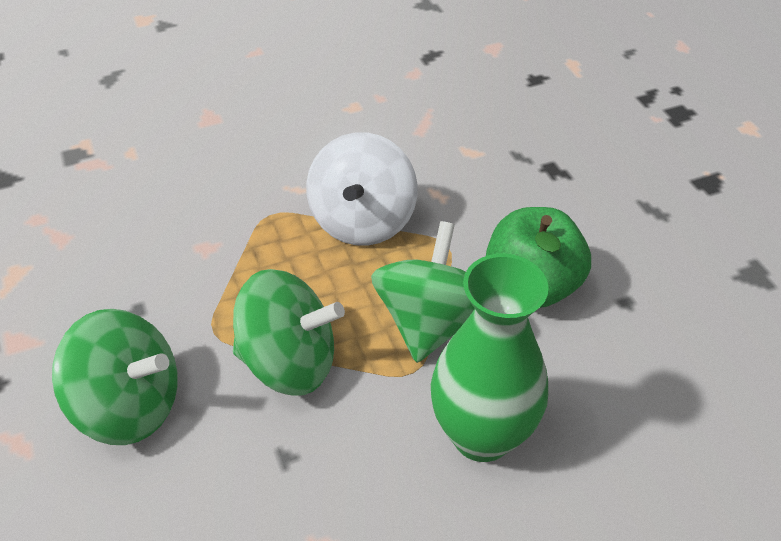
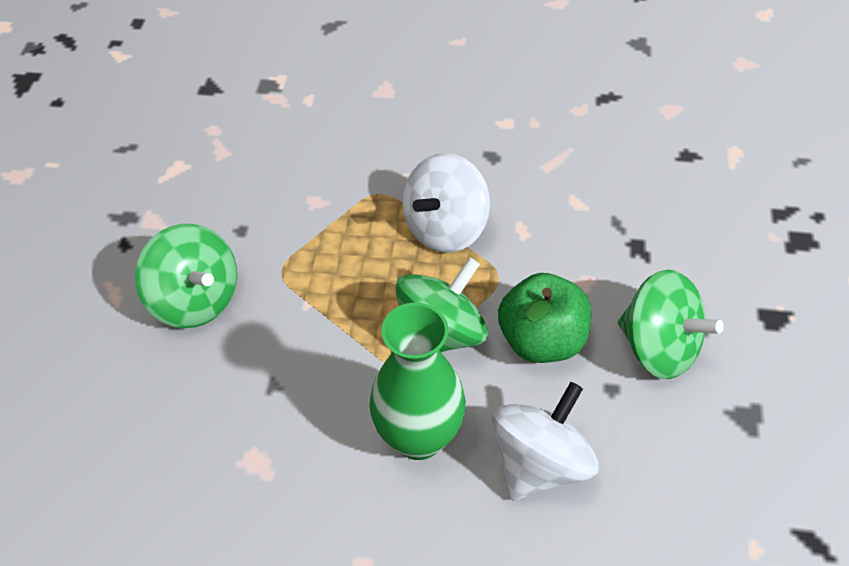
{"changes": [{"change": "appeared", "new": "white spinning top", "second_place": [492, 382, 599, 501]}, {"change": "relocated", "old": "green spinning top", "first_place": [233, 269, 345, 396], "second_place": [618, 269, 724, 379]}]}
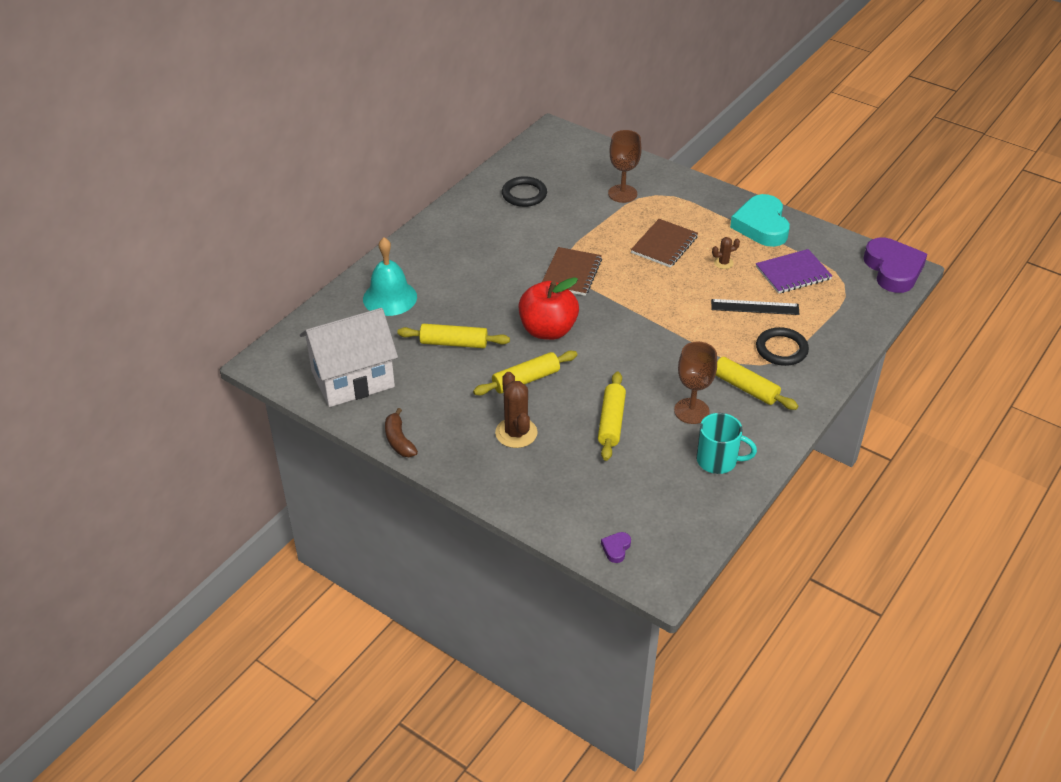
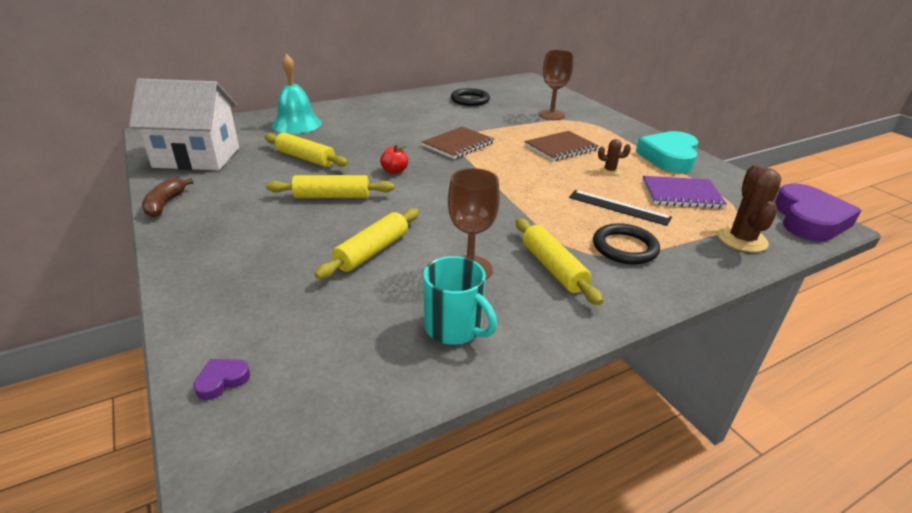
{"changes": [{"change": "size", "old": "red apple", "first_place": [518, 277, 579, 340], "second_place": [380, 145, 408, 174], "factor": 0.45}, {"change": "relocated", "old": "brown cactus", "first_place": [495, 372, 538, 448], "second_place": [717, 165, 781, 252]}]}
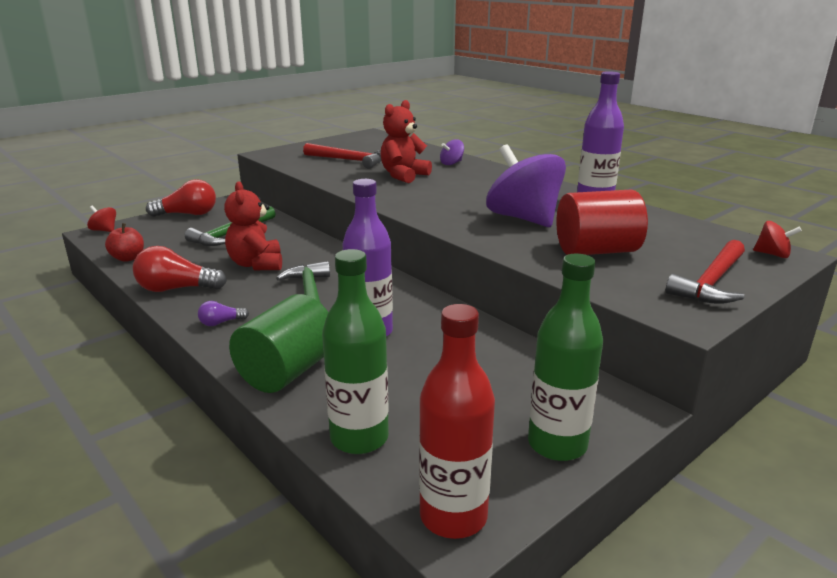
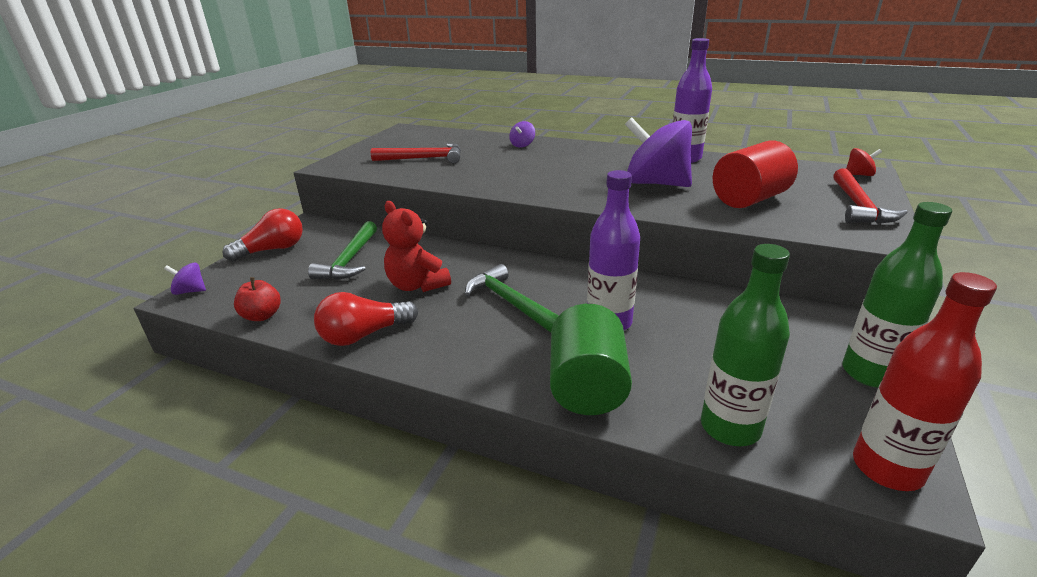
{"changes": [{"change": "colour", "old": "red spinning top", "new": "purple spinning top", "first_place": [87, 205, 116, 232], "second_place": [164, 262, 206, 295]}, {"change": "missing", "old": "purple light bulb", "first_place": [198, 301, 249, 326]}, {"change": "missing", "old": "red teddy bear", "first_place": [381, 100, 432, 183]}]}
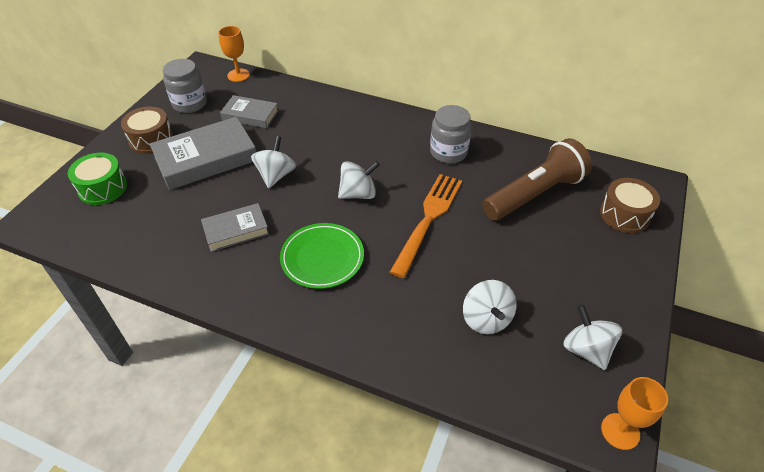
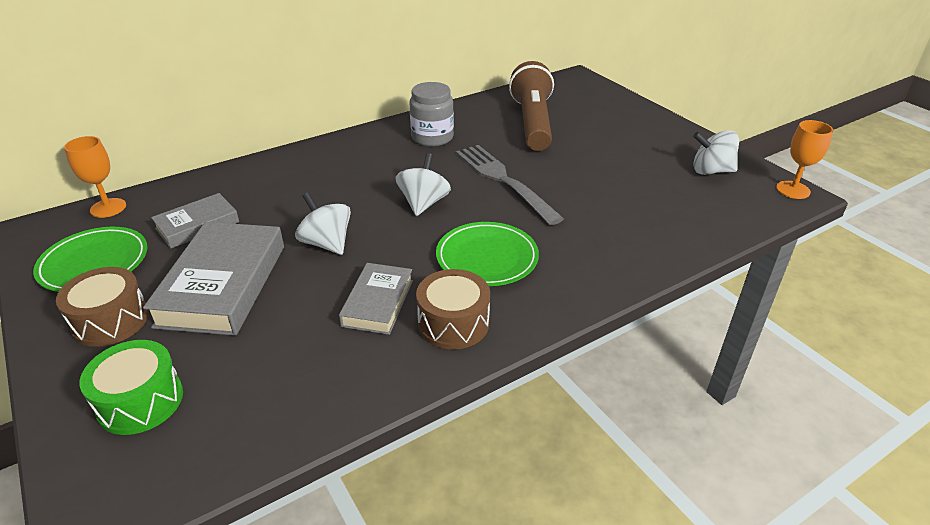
{"changes": [{"change": "exchanged", "old": "grey jar", "new": "green plate", "first_place": [163, 59, 207, 113], "second_place": [33, 227, 148, 292]}, {"change": "relocated", "old": "brown drum", "first_place": [600, 178, 660, 233], "second_place": [416, 269, 490, 349]}, {"change": "colour", "old": "orange fork", "new": "grey fork", "first_place": [390, 174, 462, 278], "second_place": [456, 145, 564, 225]}, {"change": "missing", "old": "white spinning top", "first_place": [463, 280, 517, 334]}]}
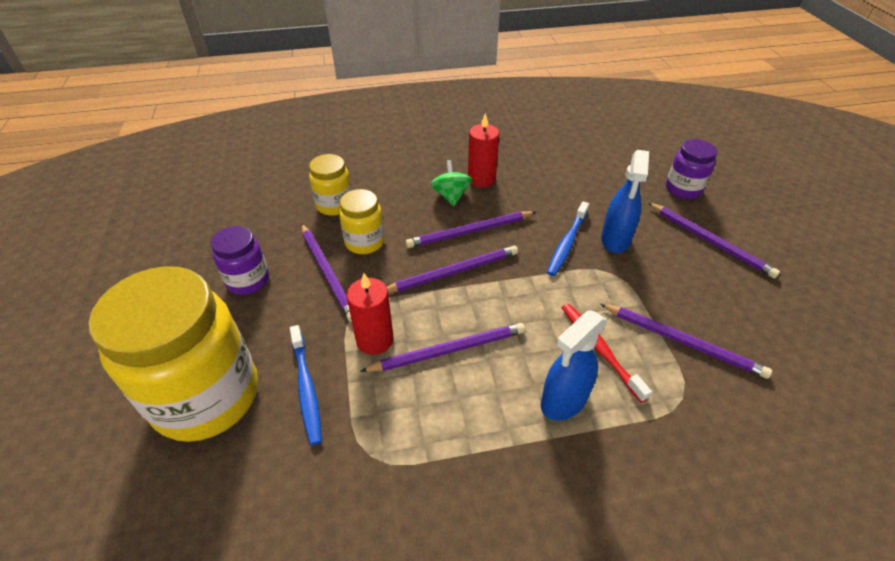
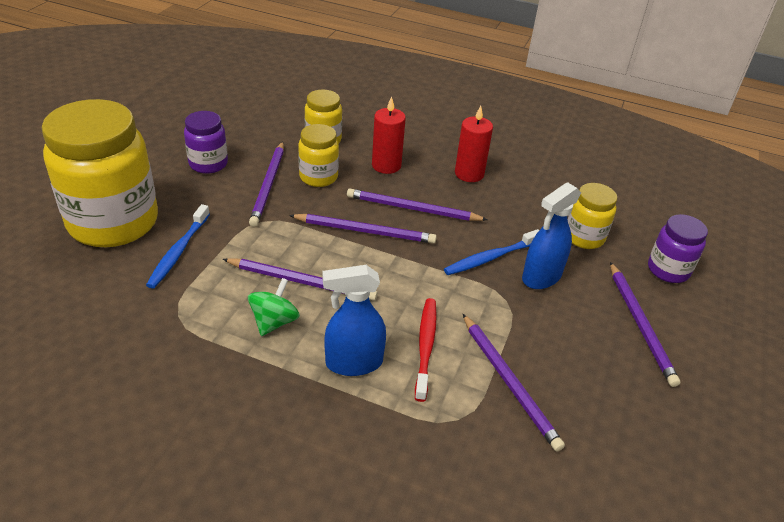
{"changes": [{"change": "relocated", "old": "green spinning top", "first_place": [431, 160, 472, 206], "second_place": [248, 278, 300, 336]}, {"change": "relocated", "old": "red candle", "first_place": [346, 273, 394, 355], "second_place": [372, 96, 406, 174]}, {"change": "appeared", "new": "yellow jar", "second_place": [567, 183, 617, 249]}]}
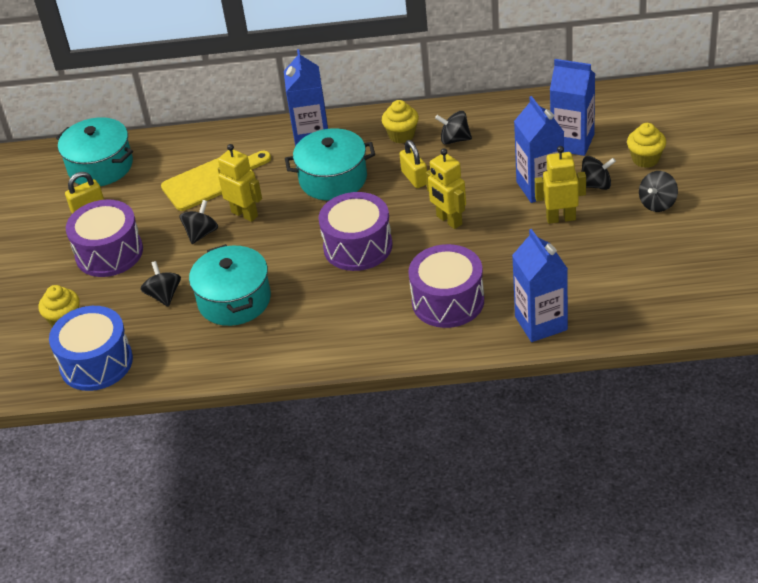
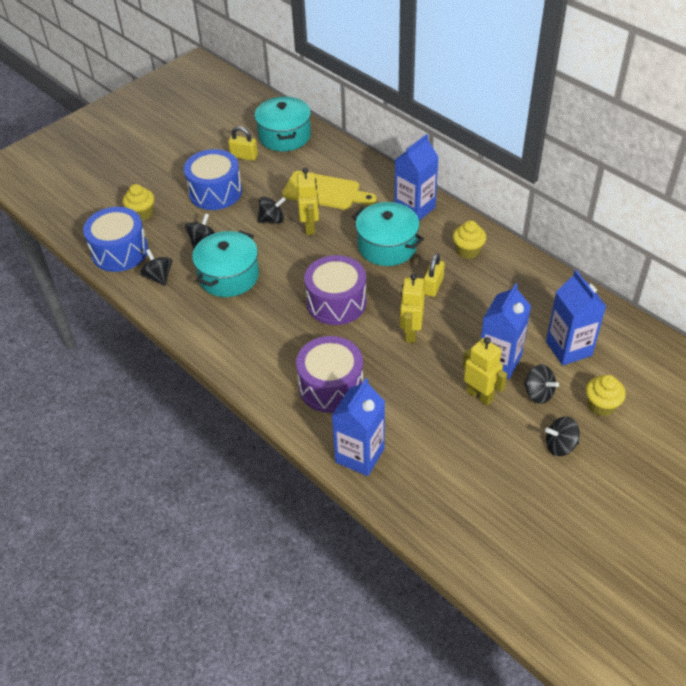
{"changes": [{"change": "relocated", "old": "black spinning top", "first_place": [435, 111, 472, 145], "second_place": [140, 249, 172, 286]}, {"change": "colour", "old": "purple drum", "new": "blue drum", "first_place": [66, 199, 143, 277], "second_place": [184, 149, 242, 210]}]}
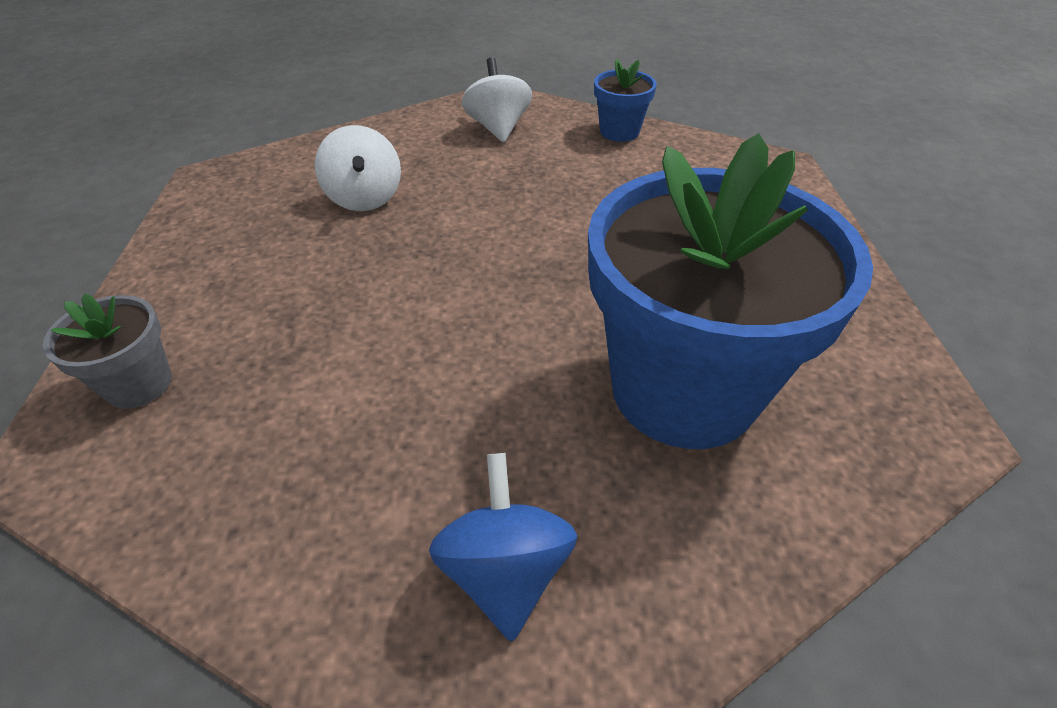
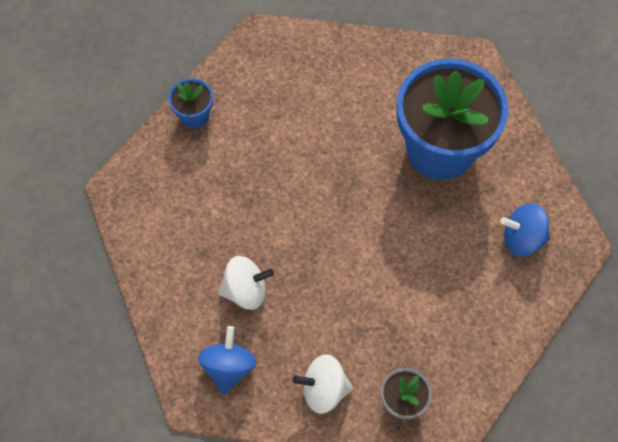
{"changes": [{"change": "appeared", "new": "blue spinning top", "second_place": [198, 326, 256, 395]}, {"change": "relocated", "old": "white spinning top", "first_place": [462, 57, 532, 142], "second_place": [293, 354, 353, 414]}]}
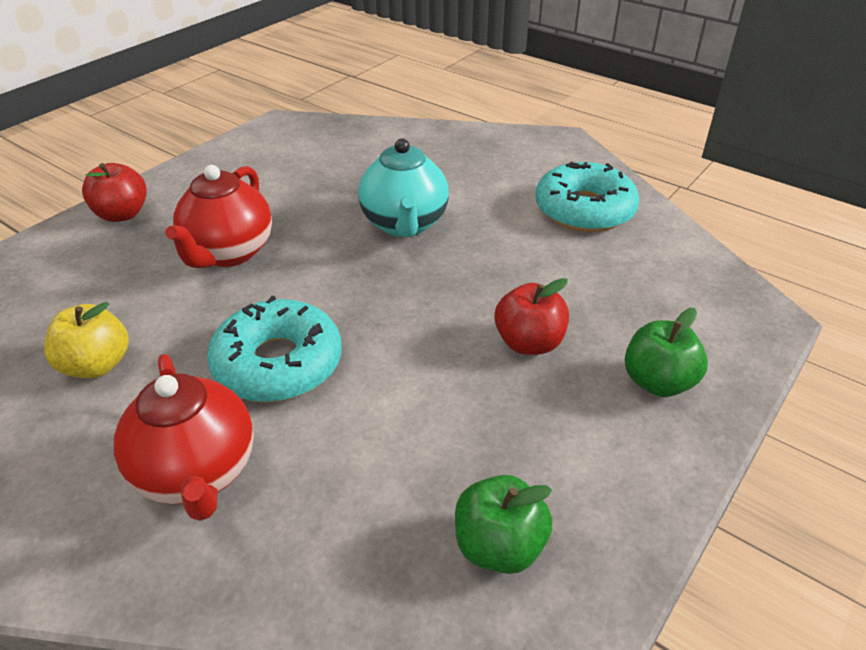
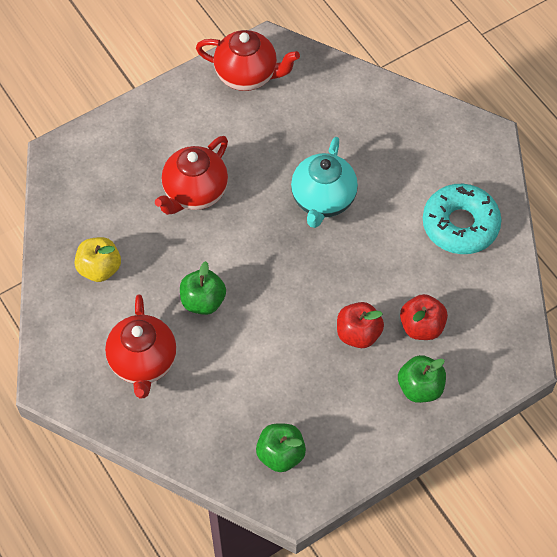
{"changes": [{"change": "exchanged", "old": "turquoise donut", "new": "green apple", "first_place": [207, 296, 342, 402], "second_place": [180, 261, 226, 315]}, {"change": "appeared", "new": "red teapot", "second_place": [196, 30, 300, 91]}, {"change": "relocated", "old": "red apple", "first_place": [82, 163, 147, 222], "second_place": [400, 294, 448, 340]}]}
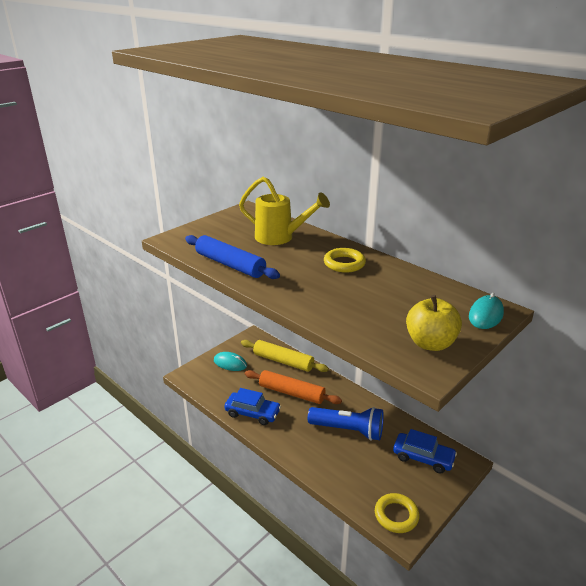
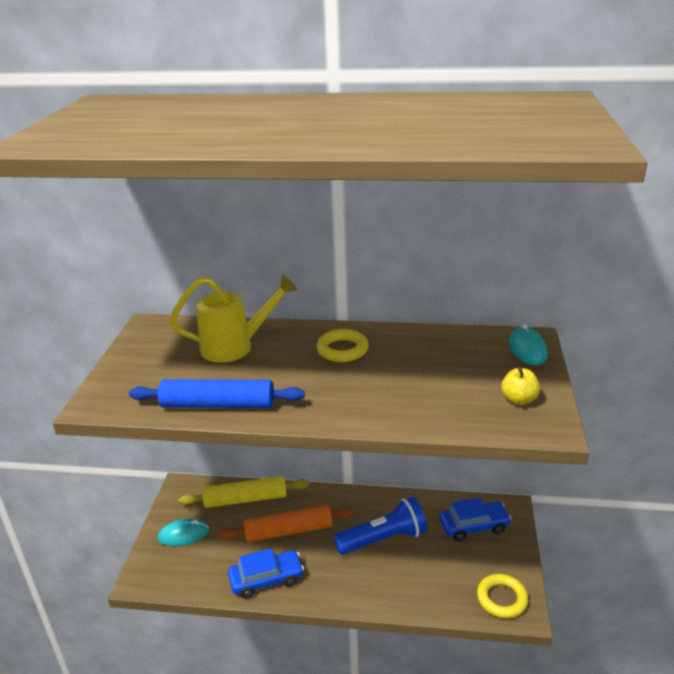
{"changes": [{"change": "size", "old": "yellow apple", "first_place": [406, 295, 462, 351], "second_place": [501, 367, 541, 405], "factor": 0.63}]}
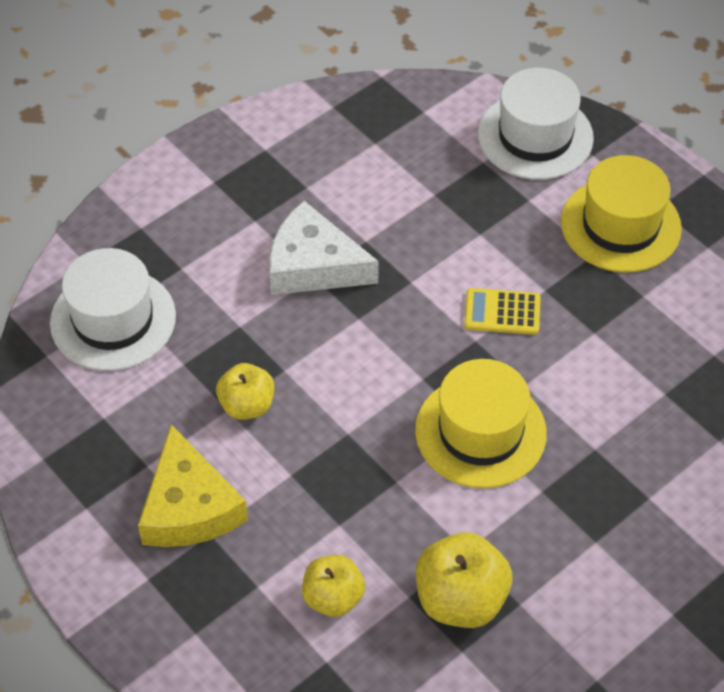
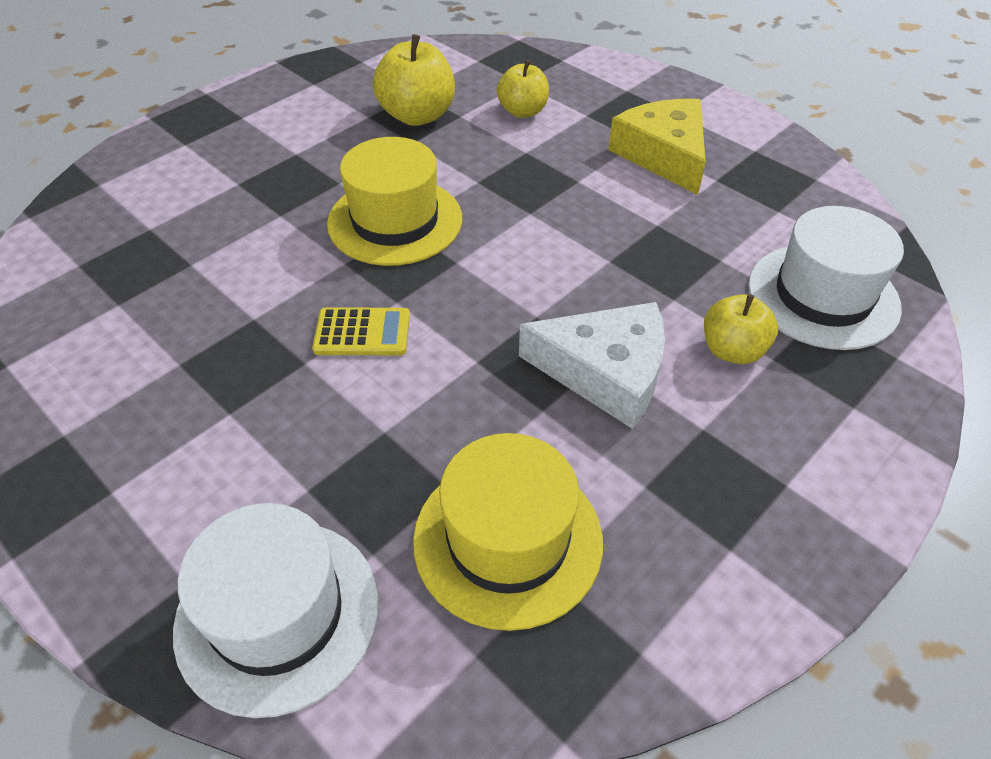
{"changes": [{"change": "relocated", "old": "yellow hat", "first_place": [561, 155, 682, 272], "second_place": [413, 433, 603, 631]}, {"change": "relocated", "old": "yellow apple", "first_place": [216, 363, 274, 420], "second_place": [704, 294, 778, 364]}]}
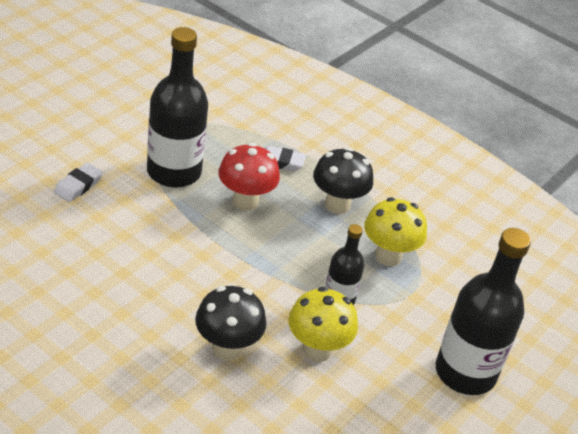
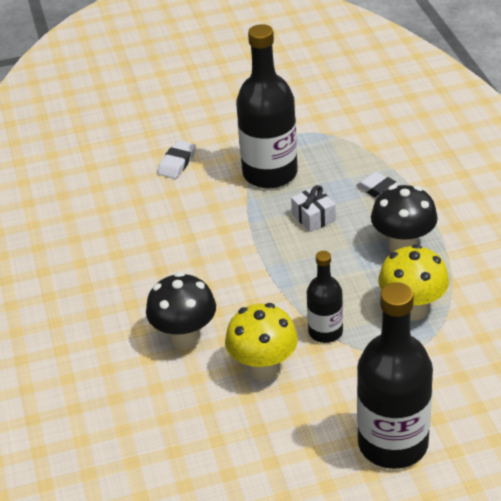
{"changes": [{"change": "spun", "old": "white eraser", "first_place": [54, 163, 103, 202], "second_place": [157, 140, 196, 179], "degrees": -45}, {"change": "exchanged", "old": "red mushroom", "new": "white gift", "first_place": [218, 143, 280, 211], "second_place": [291, 185, 336, 232]}]}
